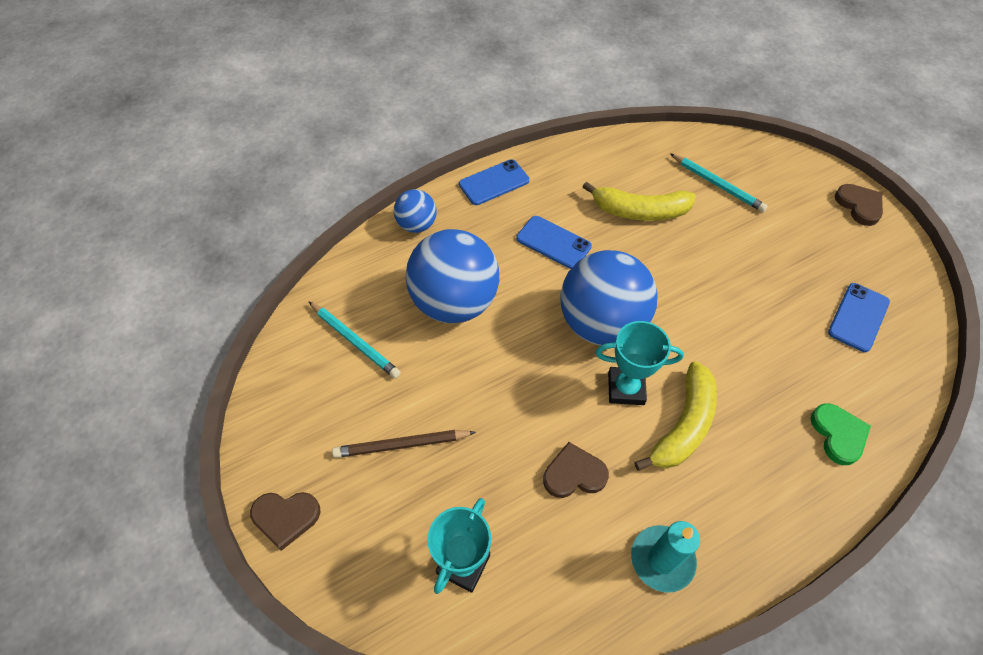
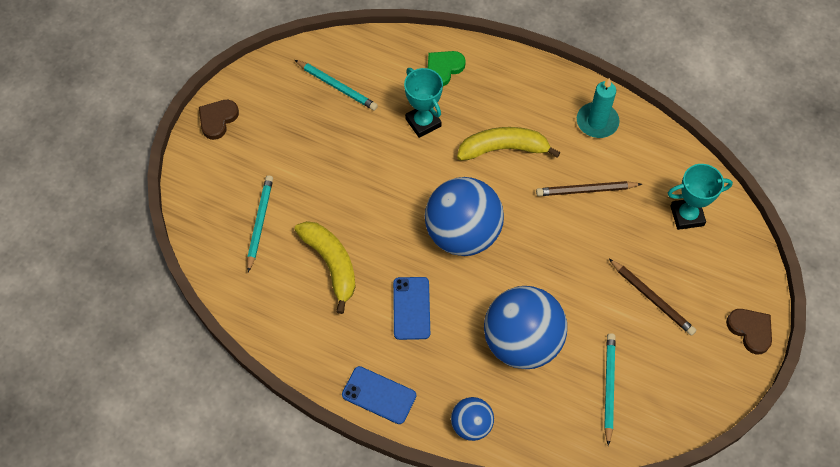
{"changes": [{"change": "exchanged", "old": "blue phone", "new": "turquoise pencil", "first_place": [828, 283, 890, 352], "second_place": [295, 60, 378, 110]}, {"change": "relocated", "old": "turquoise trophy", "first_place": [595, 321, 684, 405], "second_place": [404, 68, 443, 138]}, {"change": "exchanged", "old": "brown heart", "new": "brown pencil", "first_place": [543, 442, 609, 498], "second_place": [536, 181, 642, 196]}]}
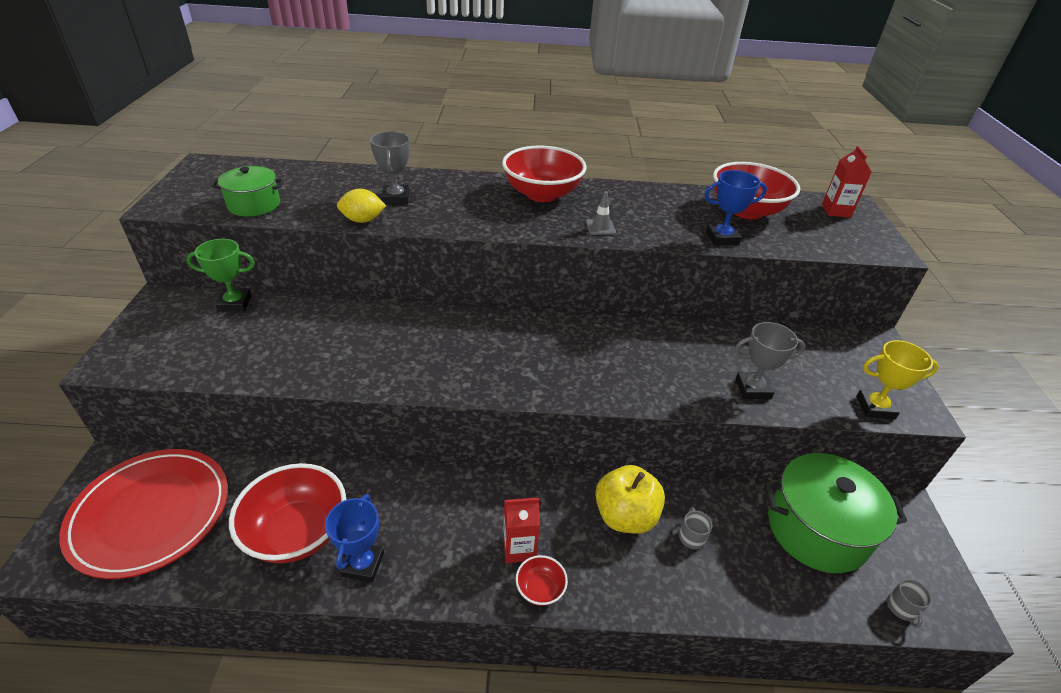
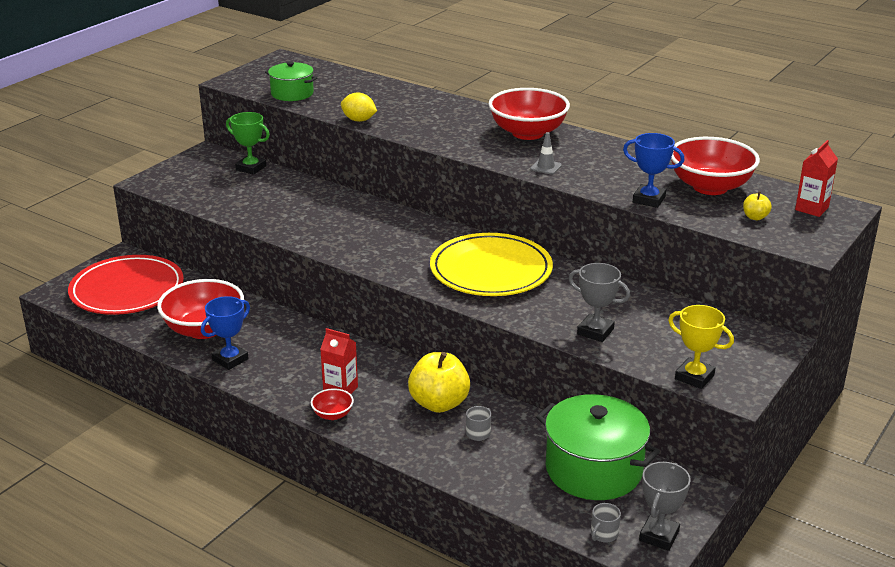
{"changes": [{"change": "appeared", "new": "yellow plate", "second_place": [430, 233, 553, 296]}, {"change": "relocated", "old": "grey trophy", "first_place": [370, 131, 410, 204], "second_place": [639, 462, 691, 551]}, {"change": "appeared", "new": "yellow apple", "second_place": [743, 191, 772, 220]}]}
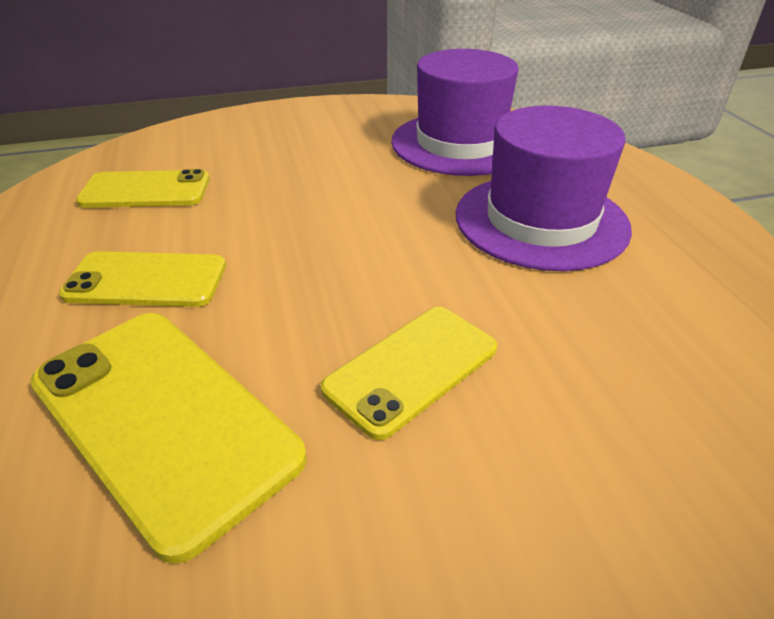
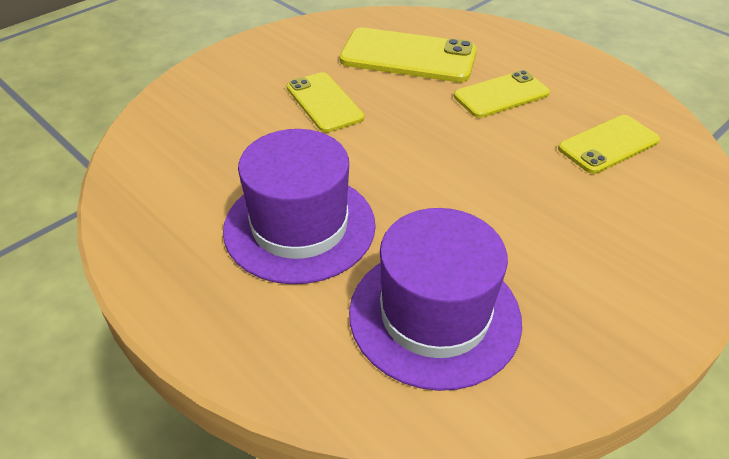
{"changes": [{"change": "spun", "old": "yellow phone", "first_place": [321, 307, 497, 440], "second_place": [286, 72, 364, 133], "degrees": -45}]}
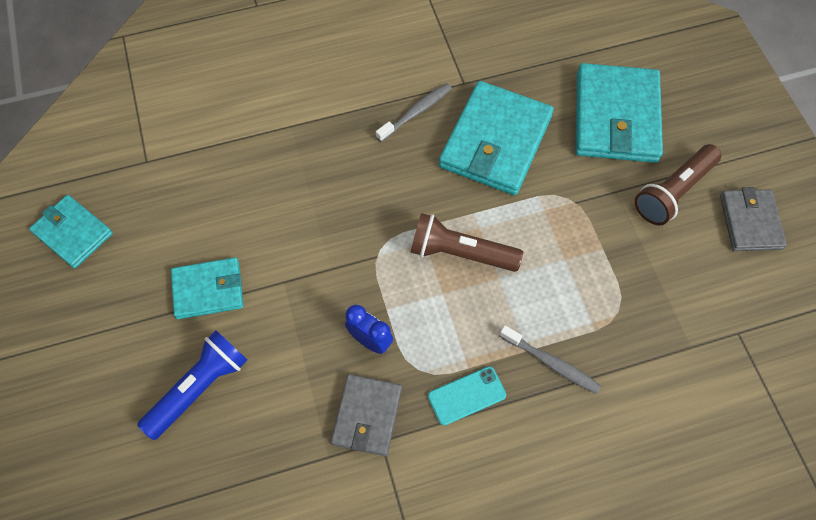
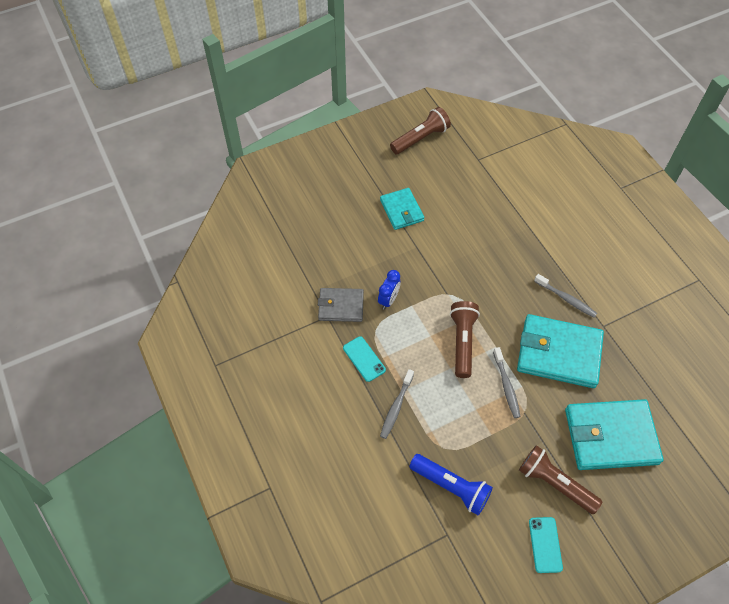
{"changes": [{"change": "exchanged", "old": "turquoise wallet", "new": "brown flashlight", "first_place": [29, 195, 113, 269], "second_place": [390, 107, 451, 154]}, {"change": "relocated", "old": "blue flashlight", "first_place": [137, 330, 247, 440], "second_place": [409, 454, 493, 515]}, {"change": "appeared", "new": "grey toothbrush", "second_place": [493, 347, 521, 418]}, {"change": "exchanged", "old": "grey wallet", "new": "turquoise phone", "first_place": [720, 187, 787, 251], "second_place": [529, 517, 563, 573]}]}
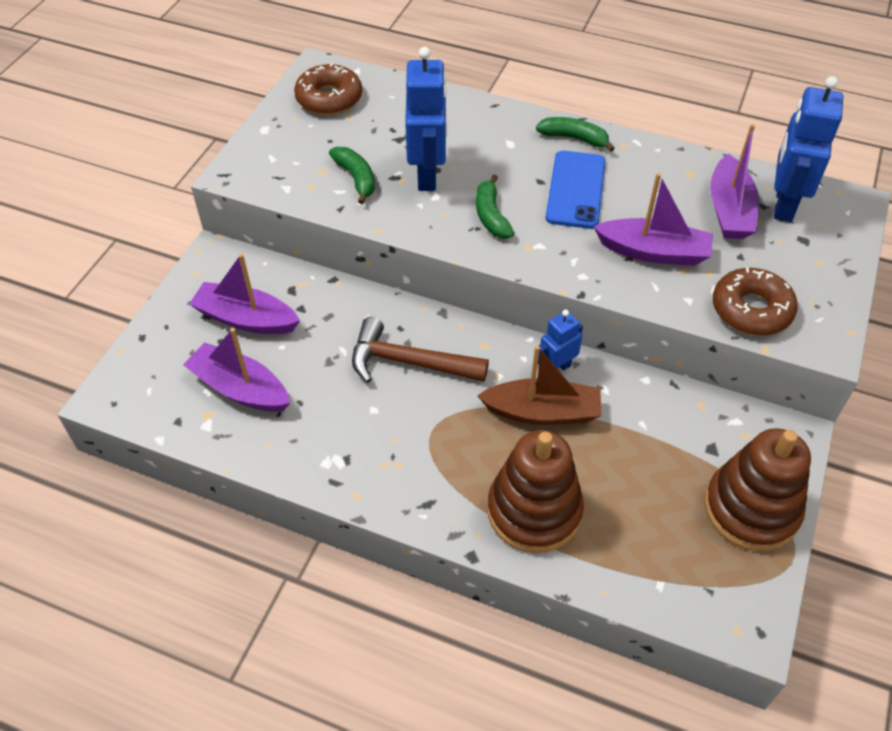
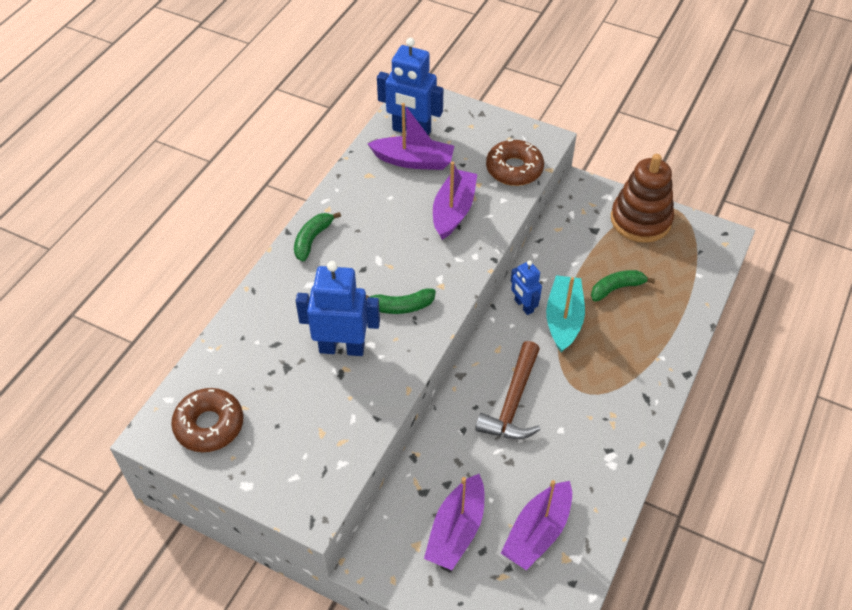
{"changes": [{"change": "colour", "old": "brown boat", "new": "turquoise boat", "first_place": [477, 345, 601, 425], "second_place": [546, 275, 585, 352]}, {"change": "relocated", "old": "green banana", "first_place": [329, 147, 375, 204], "second_place": [591, 270, 655, 302]}, {"change": "missing", "old": "brown stacking toy", "first_place": [487, 430, 584, 553]}, {"change": "missing", "old": "blue phone", "first_place": [545, 151, 606, 229]}]}
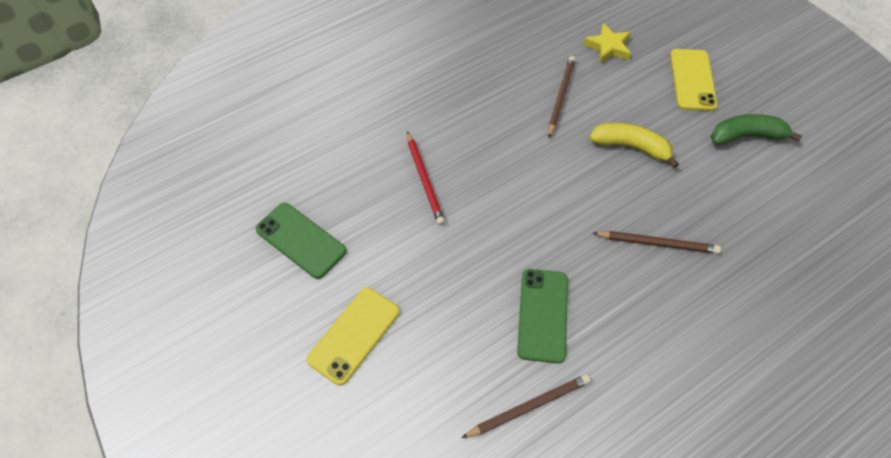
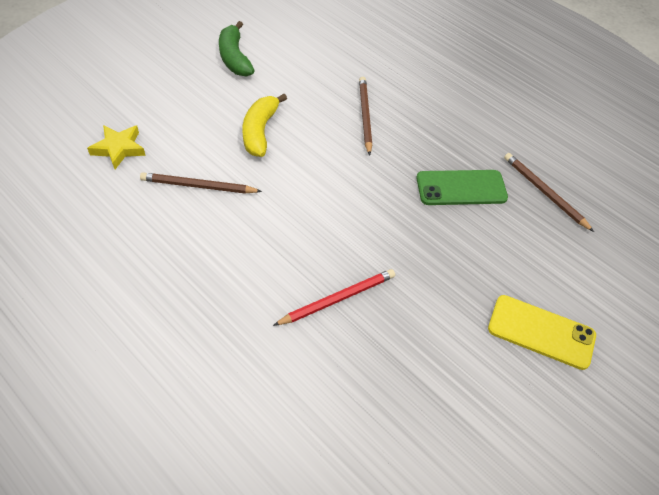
{"changes": [{"change": "missing", "old": "green phone", "first_place": [256, 203, 346, 279]}, {"change": "missing", "old": "yellow phone", "first_place": [670, 49, 717, 111]}]}
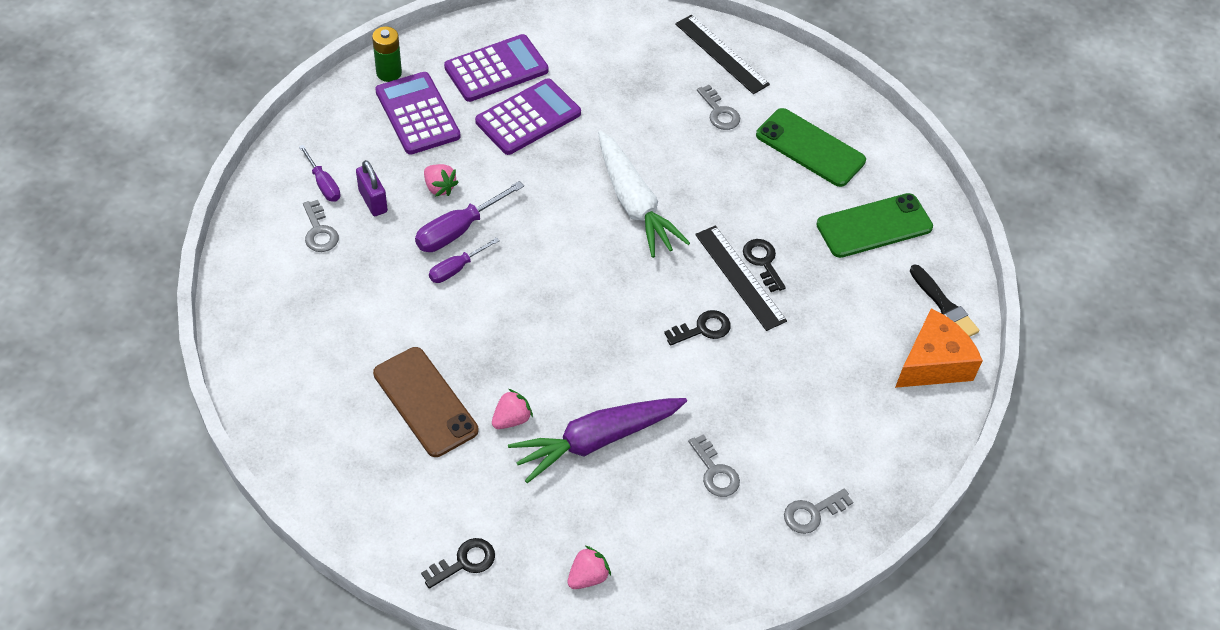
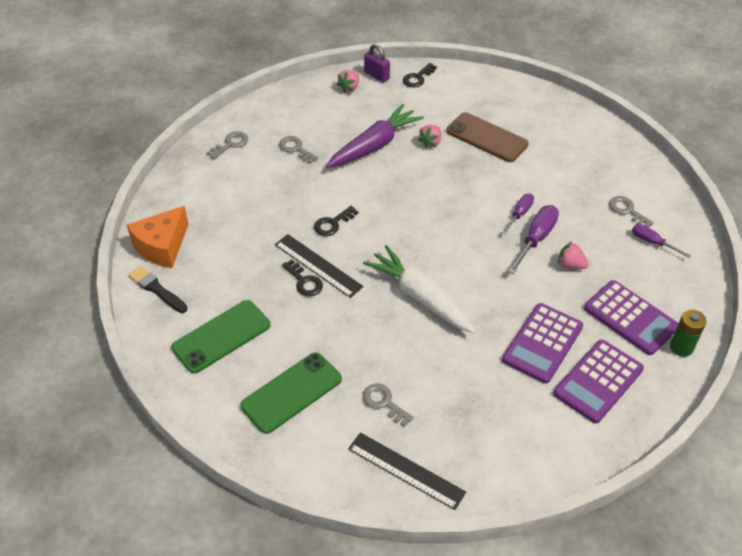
{"changes": [{"change": "spun", "old": "green phone", "first_place": [756, 108, 866, 187], "second_place": [240, 352, 342, 434], "degrees": -60}, {"change": "relocated", "old": "purple padlock", "first_place": [356, 160, 388, 216], "second_place": [364, 44, 390, 83]}]}
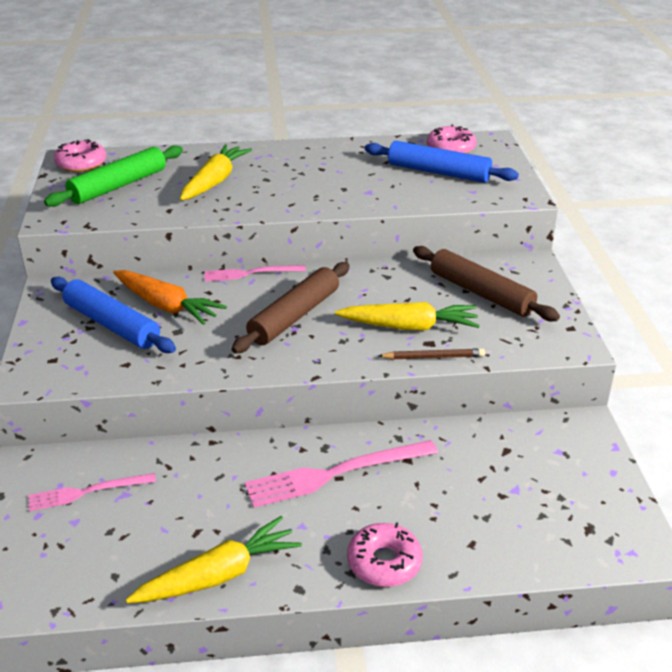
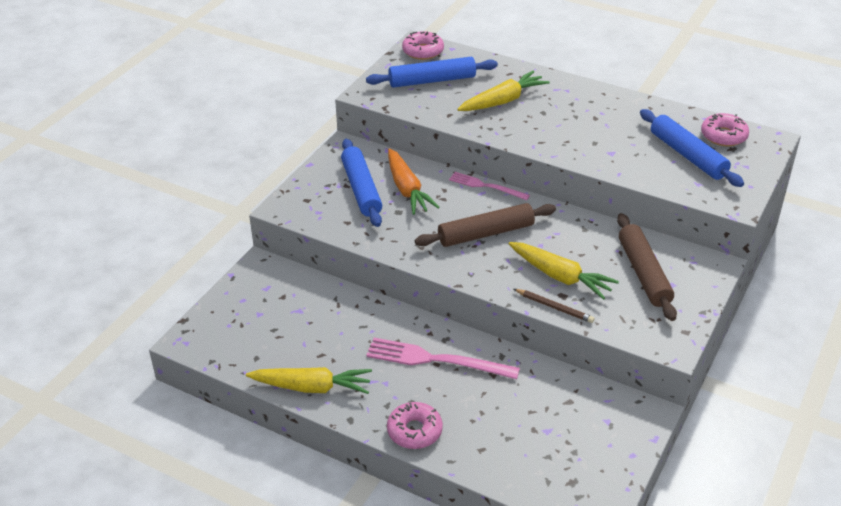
{"changes": [{"change": "colour", "old": "green rolling pin", "new": "blue rolling pin", "first_place": [44, 145, 183, 207], "second_place": [366, 57, 498, 88]}, {"change": "missing", "old": "pink fork", "first_place": [29, 473, 156, 511]}]}
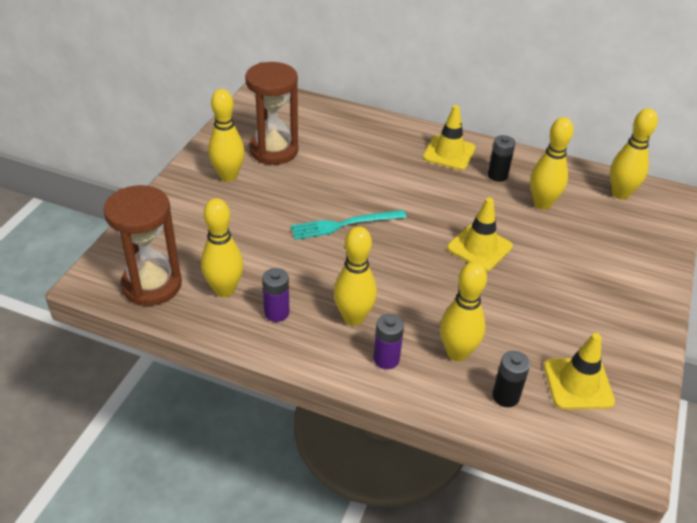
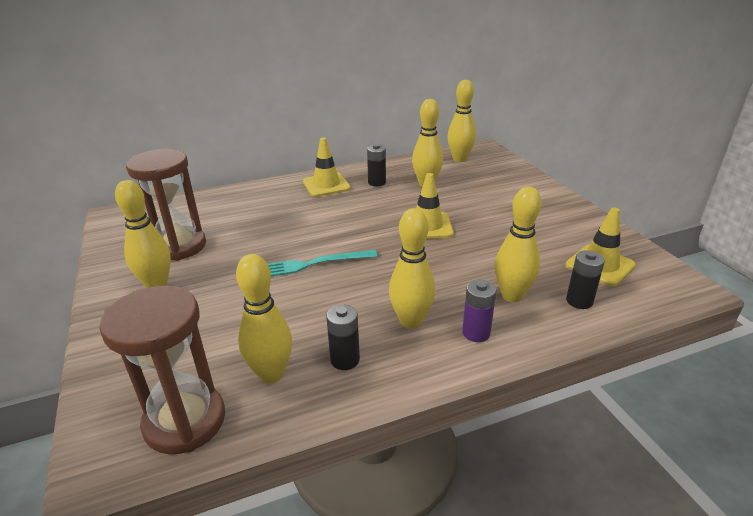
{"changes": [{"change": "spun", "old": "turquoise fork", "first_place": [291, 210, 407, 240], "second_place": [268, 250, 378, 276], "degrees": 45}, {"change": "colour", "old": "purple battery", "new": "black battery", "first_place": [262, 268, 289, 322], "second_place": [326, 305, 360, 370]}]}
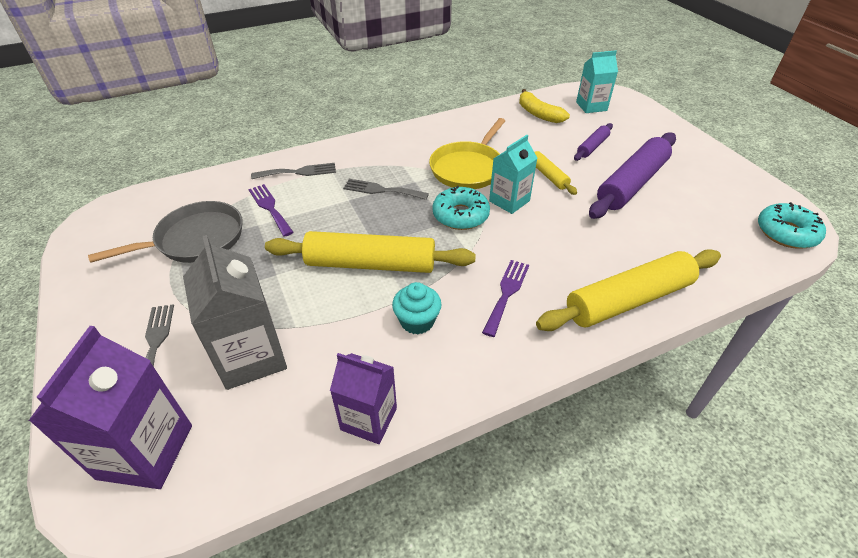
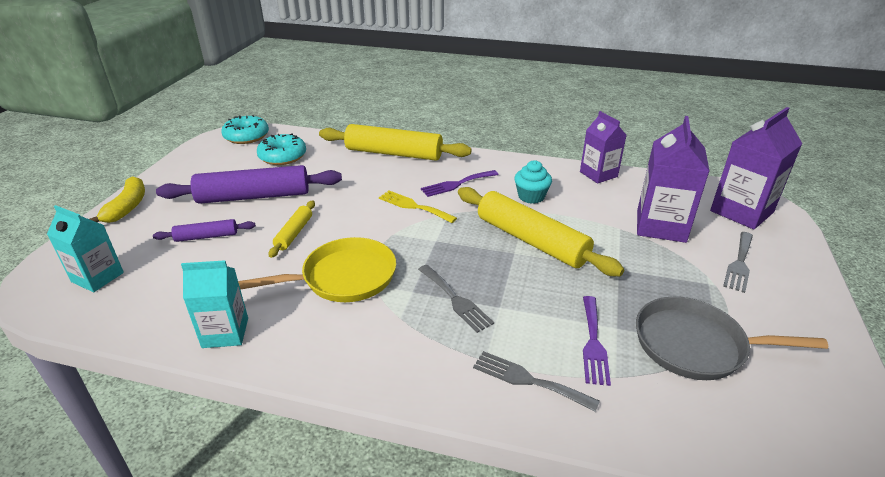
{"changes": [{"change": "relocated", "old": "yellow banana", "first_place": [519, 89, 570, 123], "second_place": [90, 176, 145, 223]}, {"change": "relocated", "old": "turquoise carton", "first_place": [489, 135, 538, 214], "second_place": [181, 260, 248, 348]}, {"change": "relocated", "old": "turquoise donut", "first_place": [432, 186, 490, 230], "second_place": [257, 133, 306, 165]}, {"change": "appeared", "new": "yellow fork", "second_place": [379, 191, 457, 223]}, {"change": "colour", "old": "grey carton", "new": "purple carton", "first_place": [183, 235, 287, 390], "second_place": [637, 116, 709, 243]}]}
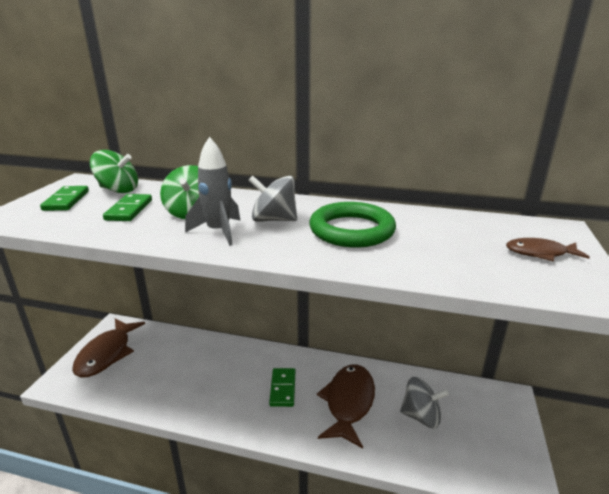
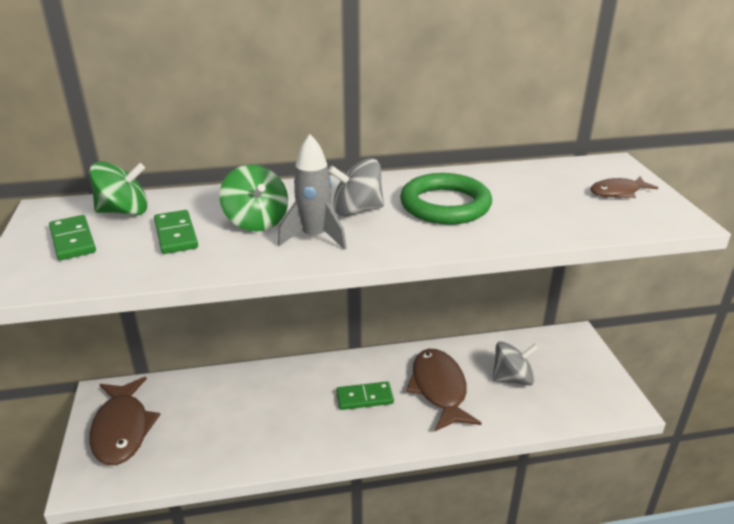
{"changes": [{"change": "spun", "old": "green domino", "first_place": [269, 368, 295, 407], "second_place": [336, 381, 394, 410], "degrees": -75}]}
